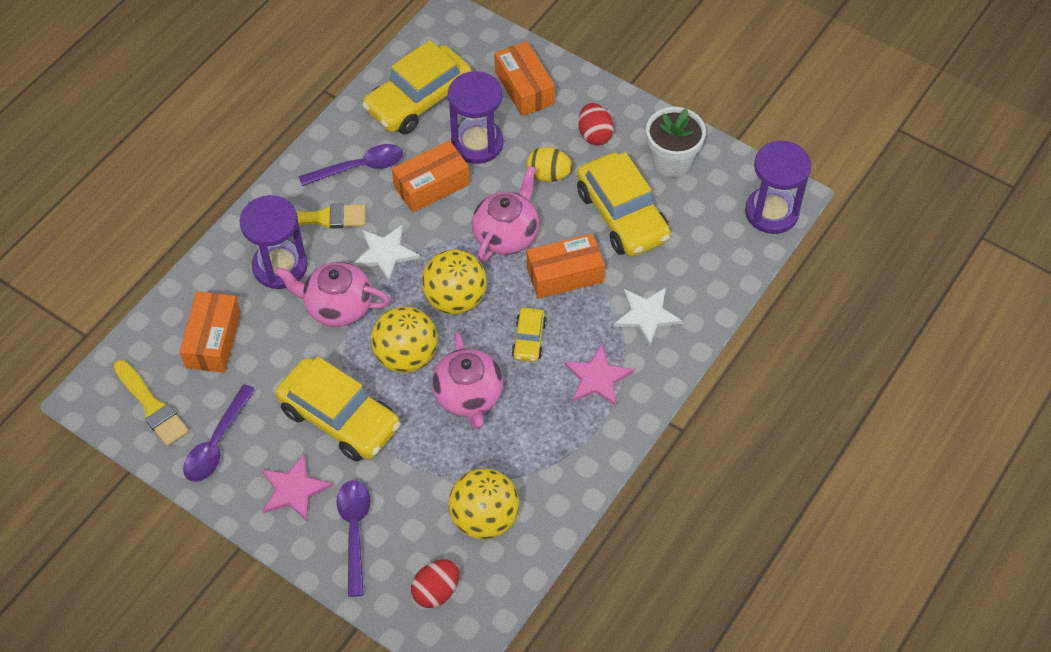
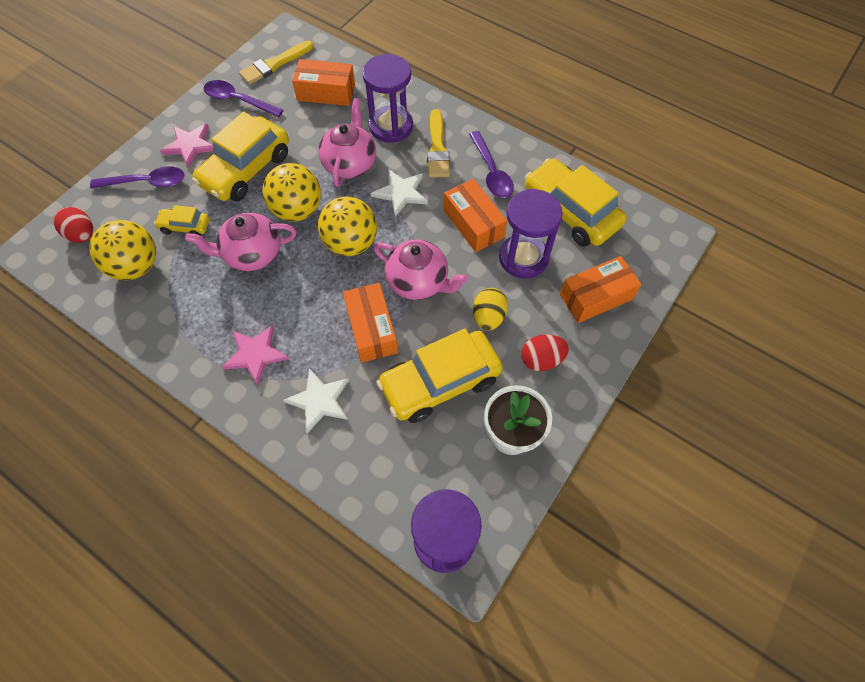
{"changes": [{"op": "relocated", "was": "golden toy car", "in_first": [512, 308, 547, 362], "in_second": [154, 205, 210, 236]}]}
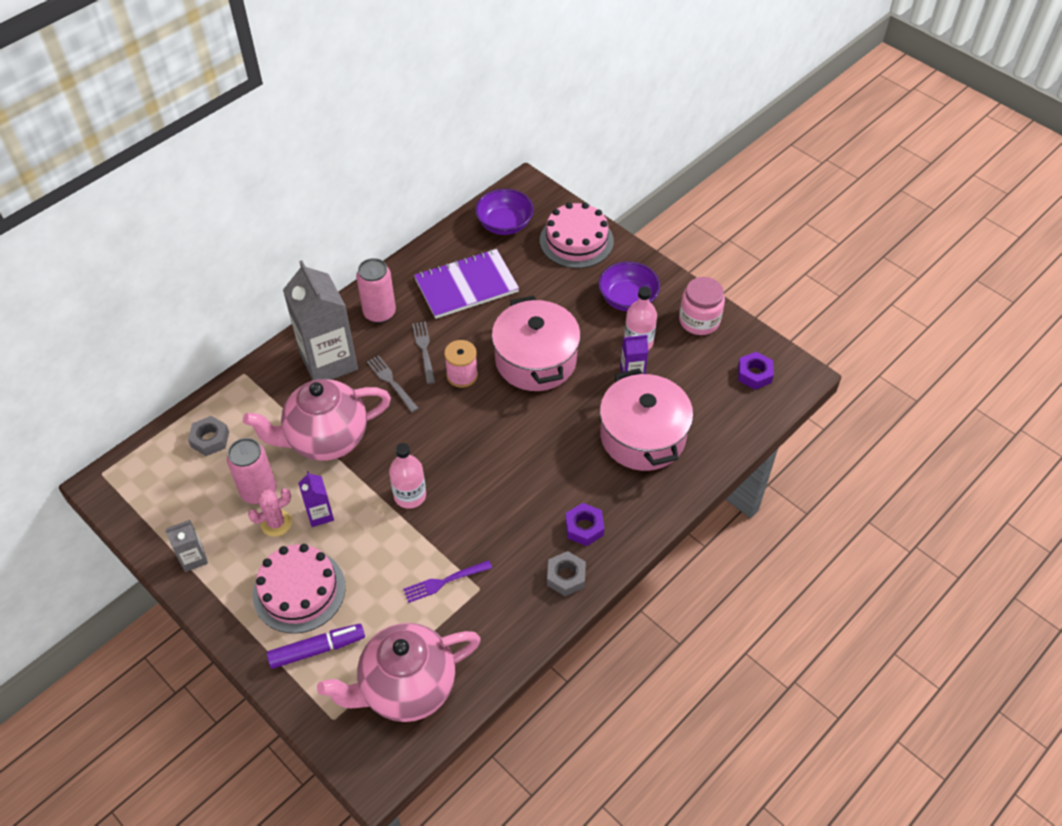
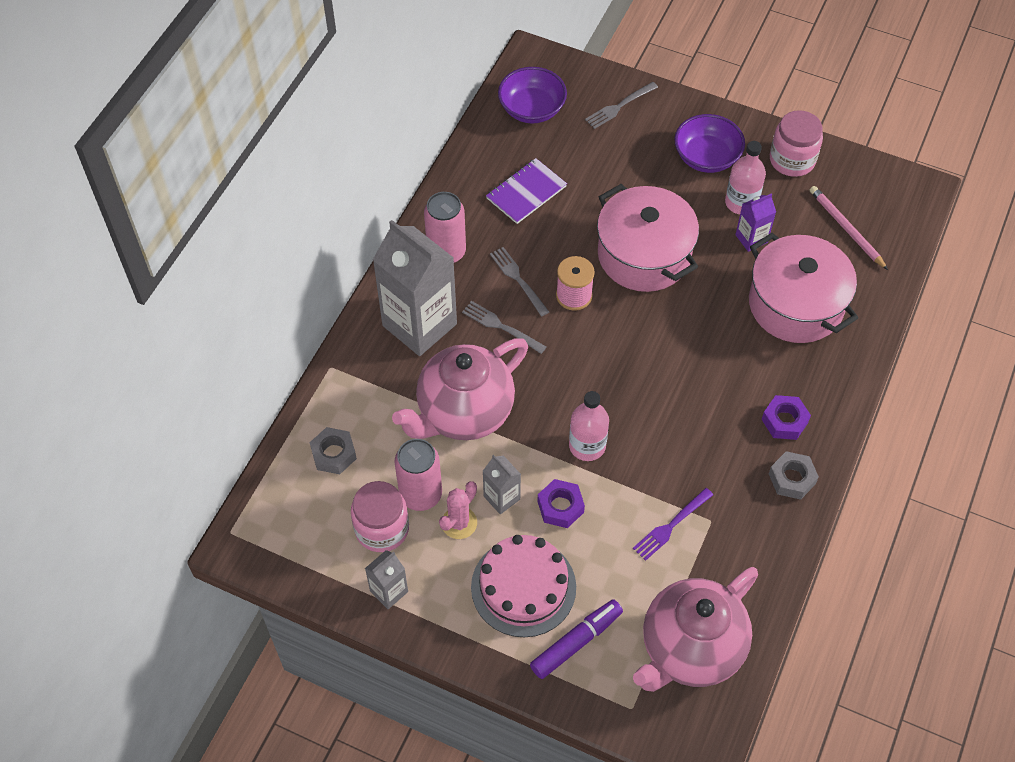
{"changes": [{"op": "appeared", "now": "pink preserve jar", "in_second": [351, 481, 409, 552]}, {"op": "colour", "was": "purple juice carton", "now": "gray juice carton", "in_first": [298, 471, 334, 527], "in_second": [483, 455, 521, 514]}, {"op": "size", "was": "purple notebook", "in_first": [414, 249, 519, 319], "in_second": [486, 158, 567, 224], "ratio": 0.66}, {"op": "relocated", "was": "purple nut", "in_first": [738, 352, 774, 390], "in_second": [537, 479, 585, 528]}, {"op": "exchanged", "was": "pink cake", "now": "gray dinner fork", "in_first": [540, 202, 614, 268], "in_second": [585, 82, 658, 129]}, {"op": "appeared", "now": "pink lead pencil", "in_second": [810, 186, 888, 270]}]}
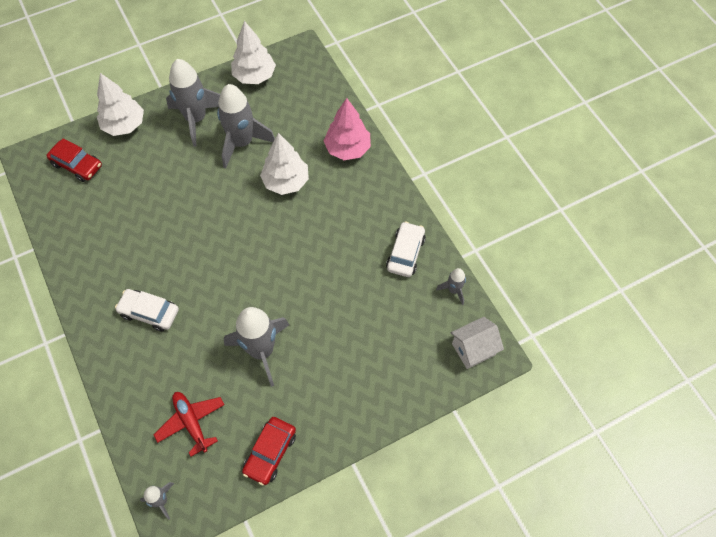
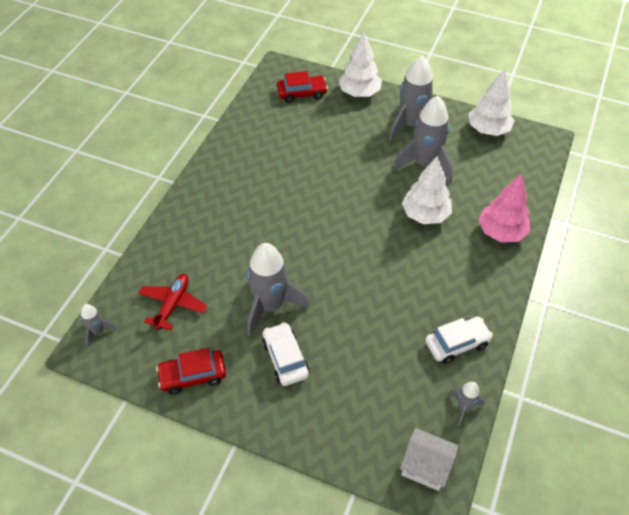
{"changes": [{"op": "relocated", "was": "white toy car", "in_first": [115, 289, 179, 332], "in_second": [262, 322, 309, 386]}, {"op": "spun", "was": "red toy car", "in_first": [46, 138, 102, 182], "in_second": [277, 71, 328, 103], "clockwise": -90}]}
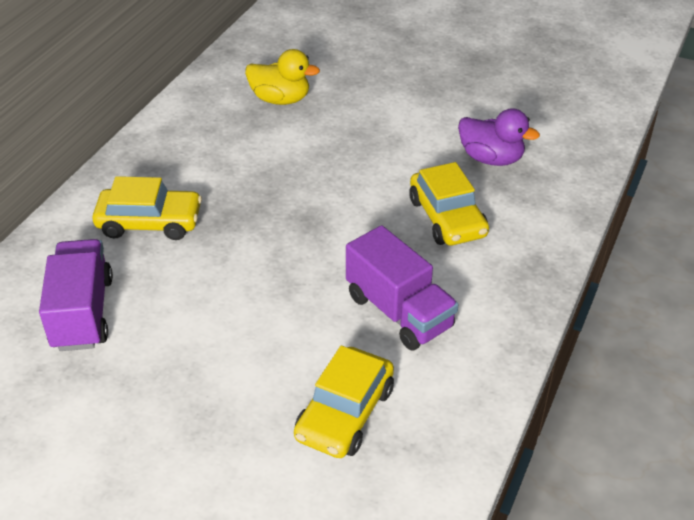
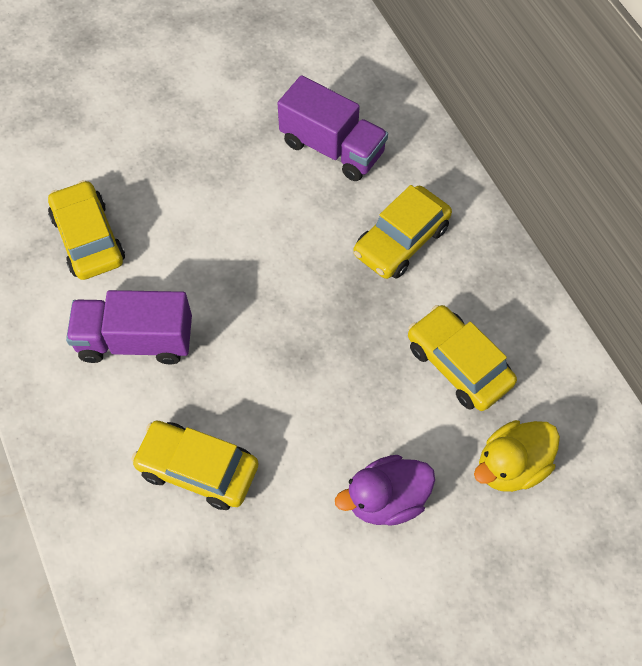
{"changes": [{"op": "relocated", "was": "purple toy duck", "in_first": [458, 108, 540, 166], "in_second": [335, 455, 435, 526]}, {"op": "appeared", "now": "golden toy car", "in_second": [408, 305, 517, 411]}]}
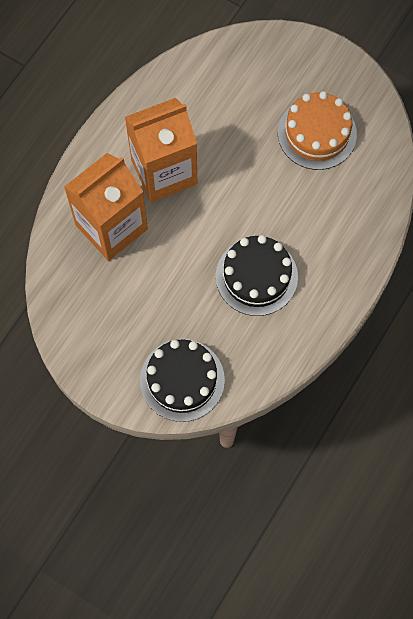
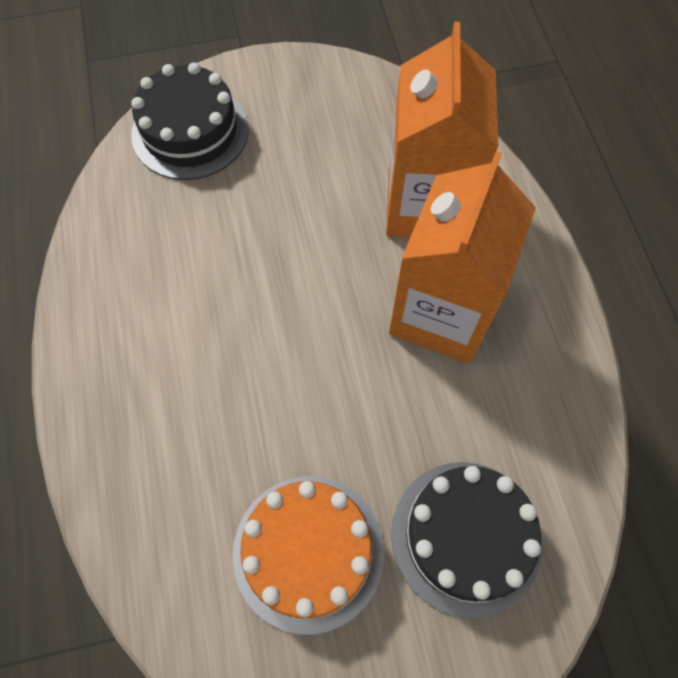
{"changes": [{"op": "relocated", "was": "jet-black cake", "in_first": [216, 235, 298, 316], "in_second": [391, 462, 542, 618]}]}
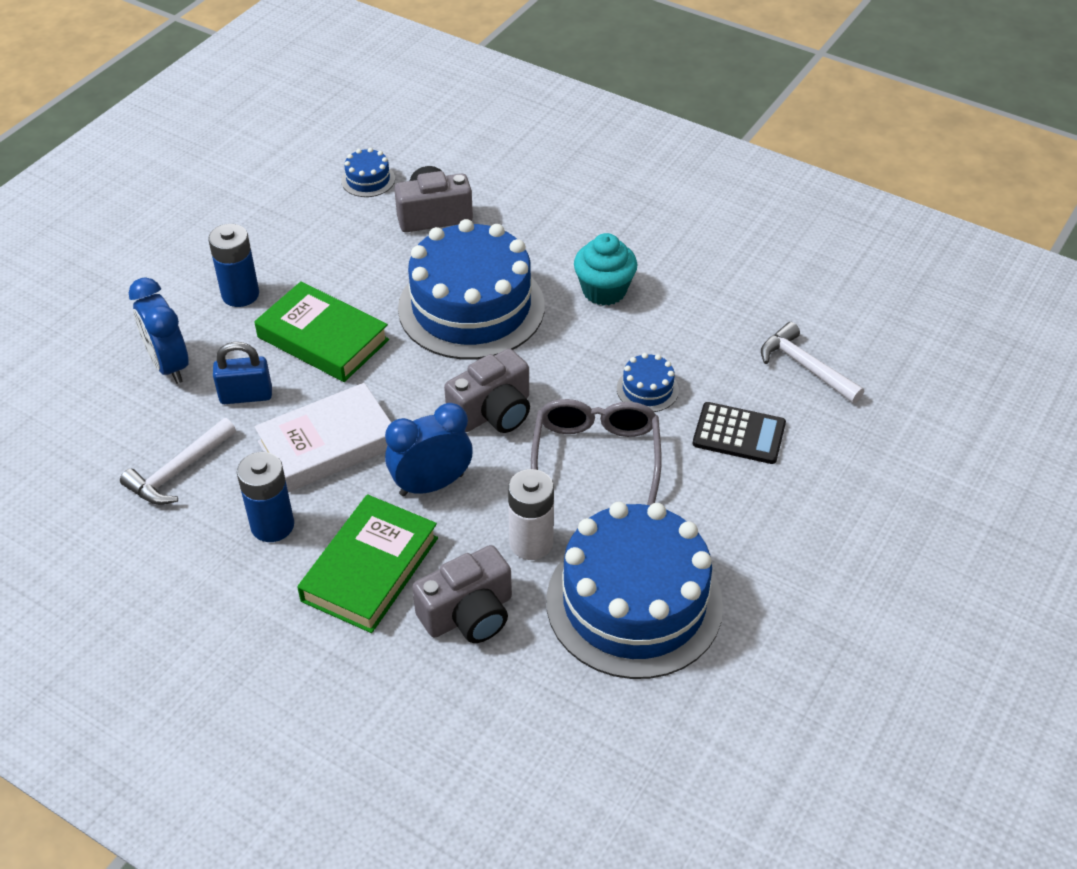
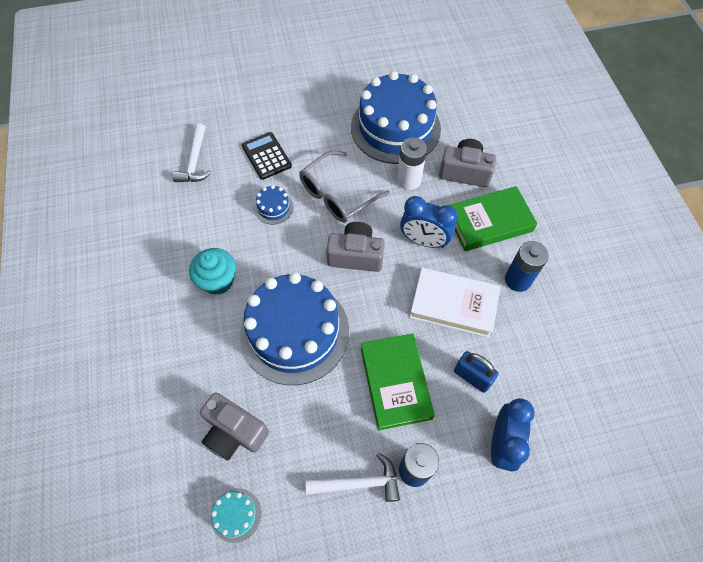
{"changes": [{"op": "colour", "was": "cobalt cake", "now": "teal cake", "in_first": [341, 148, 395, 197], "in_second": [211, 488, 261, 543]}, {"op": "relocated", "was": "white claw hammer", "in_first": [120, 418, 236, 505], "in_second": [306, 453, 400, 502]}]}
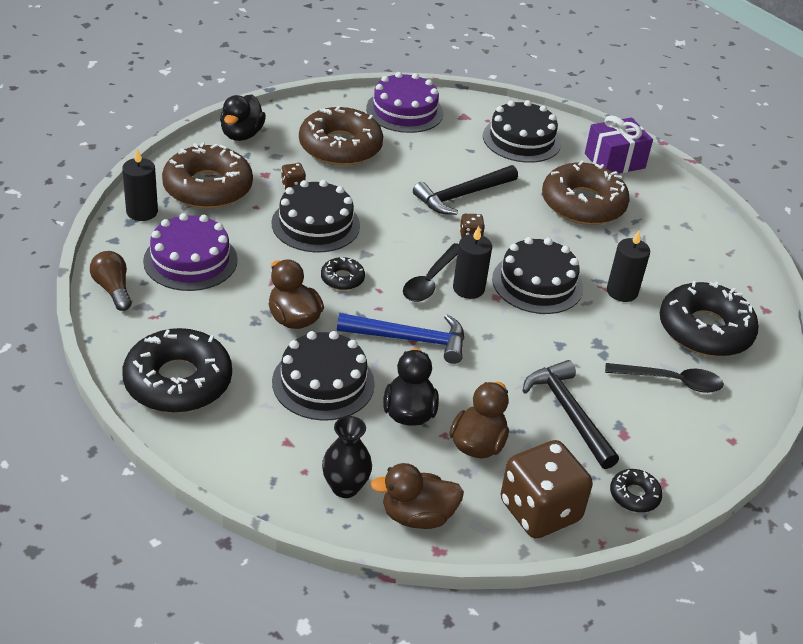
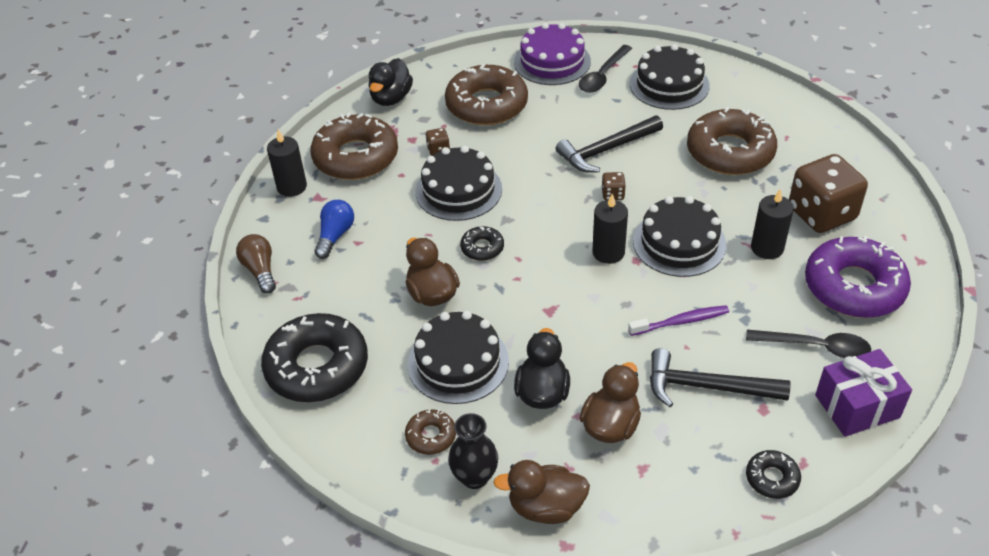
{"changes": [{"op": "exchanged", "was": "purple cake", "now": "cobalt bulb", "in_first": [143, 213, 237, 291], "in_second": [315, 200, 354, 259]}, {"op": "appeared", "now": "brown doughnut", "in_second": [405, 409, 456, 455]}, {"op": "relocated", "was": "jet-black tablespoon", "in_first": [403, 243, 459, 302], "in_second": [579, 45, 632, 93]}, {"op": "appeared", "now": "purple tooth brush", "in_second": [628, 305, 729, 336]}, {"op": "spun", "was": "jet-black claw hammer", "in_first": [522, 360, 619, 469], "in_second": [650, 348, 790, 407], "clockwise": -60}, {"op": "relocated", "was": "brown die", "in_first": [501, 440, 593, 539], "in_second": [789, 154, 868, 233]}, {"op": "colour", "was": "jet-black doughnut", "now": "purple doughnut", "in_first": [660, 281, 759, 357], "in_second": [805, 236, 911, 318]}, {"op": "relocated", "was": "purple wrapped gift", "in_first": [585, 115, 653, 174], "in_second": [815, 349, 912, 437]}, {"op": "missing", "was": "cobalt claw hammer", "in_first": [337, 313, 464, 364]}]}
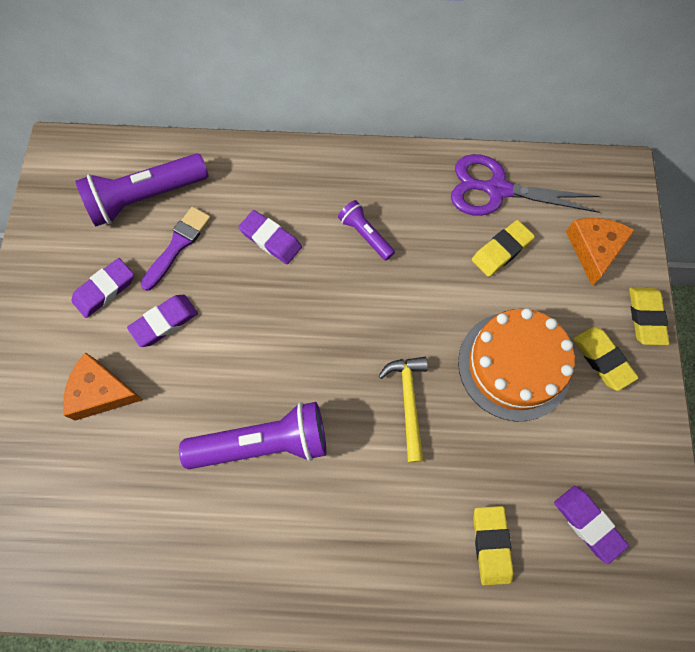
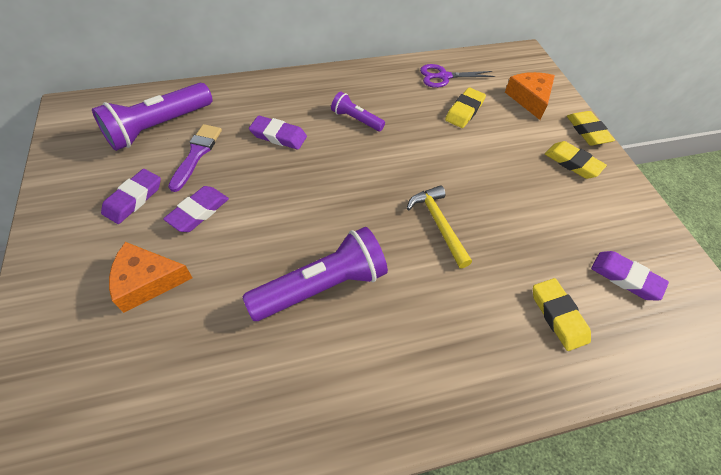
{"changes": [{"op": "size", "was": "purple shears", "in_first": [451, 154, 600, 216], "in_second": [420, 64, 495, 88], "ratio": 0.65}, {"op": "missing", "was": "bright orange cake", "in_first": [458, 308, 575, 421]}]}
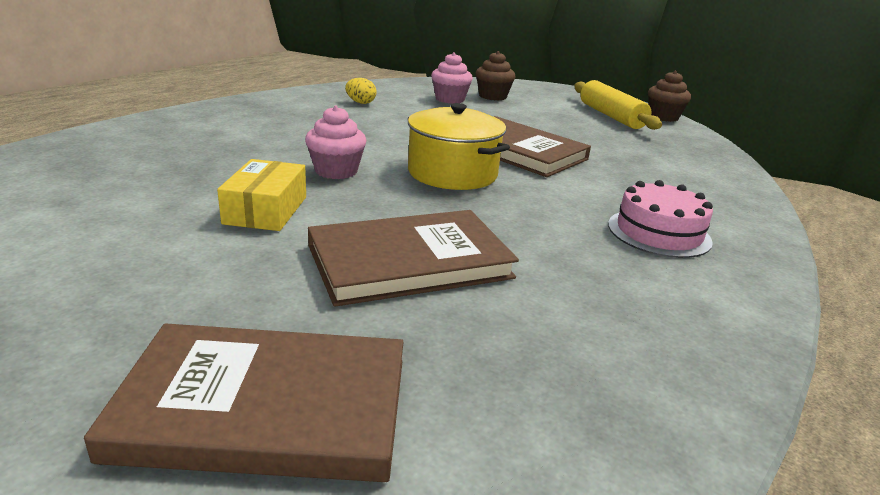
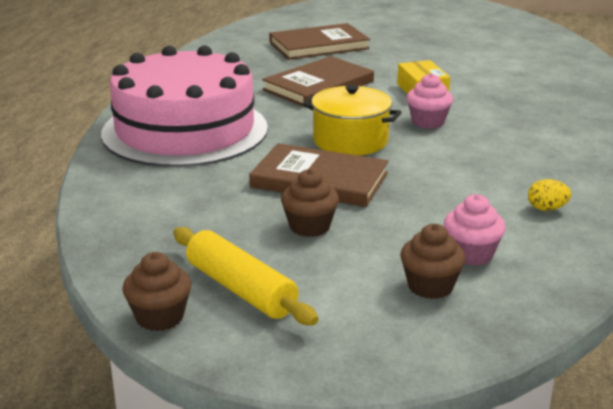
{"changes": [{"op": "size", "was": "pink cake", "in_first": [608, 180, 713, 258], "in_second": [101, 45, 268, 167], "ratio": 2.36}, {"op": "appeared", "now": "brown cupcake", "in_second": [281, 169, 339, 237]}]}
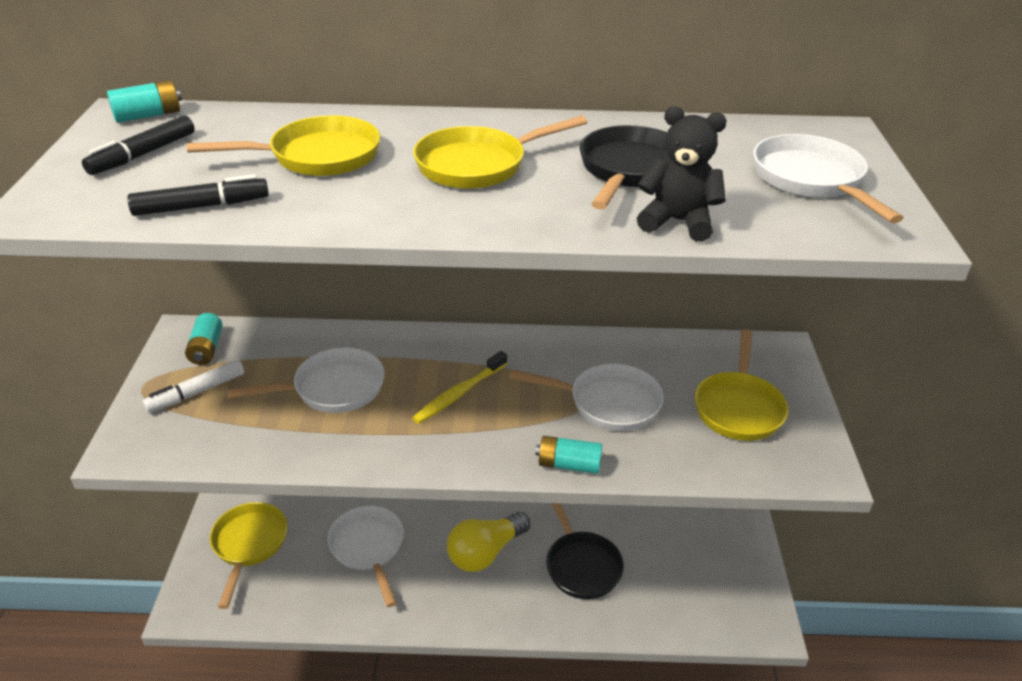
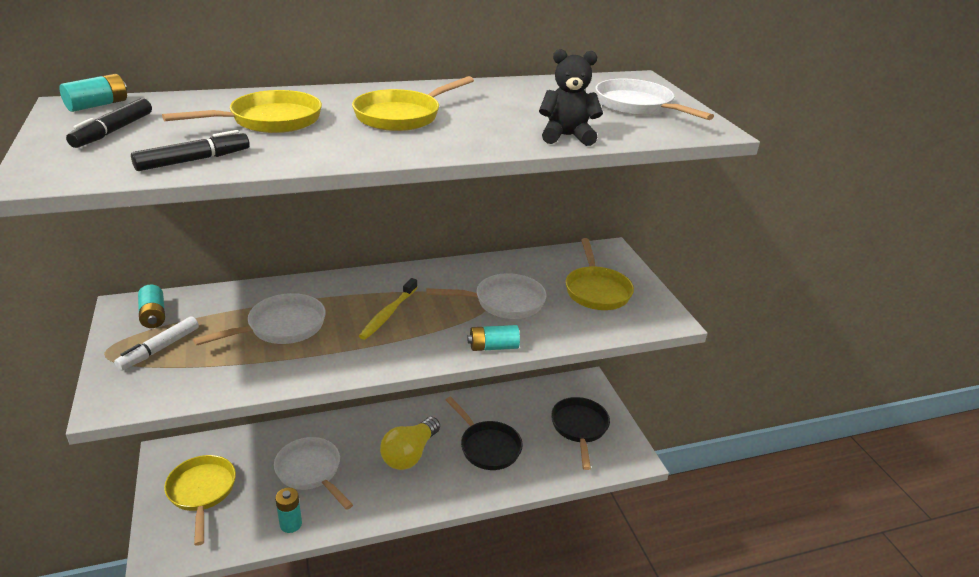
{"changes": [{"op": "appeared", "now": "teal power cell", "in_second": [275, 488, 302, 533]}, {"op": "relocated", "was": "jet-black pan", "in_first": [580, 125, 670, 210], "in_second": [551, 397, 610, 470]}]}
